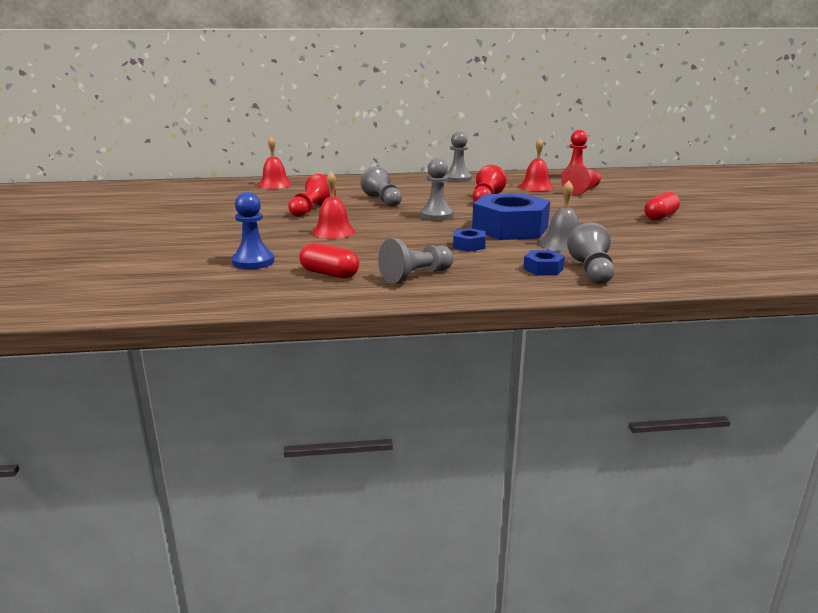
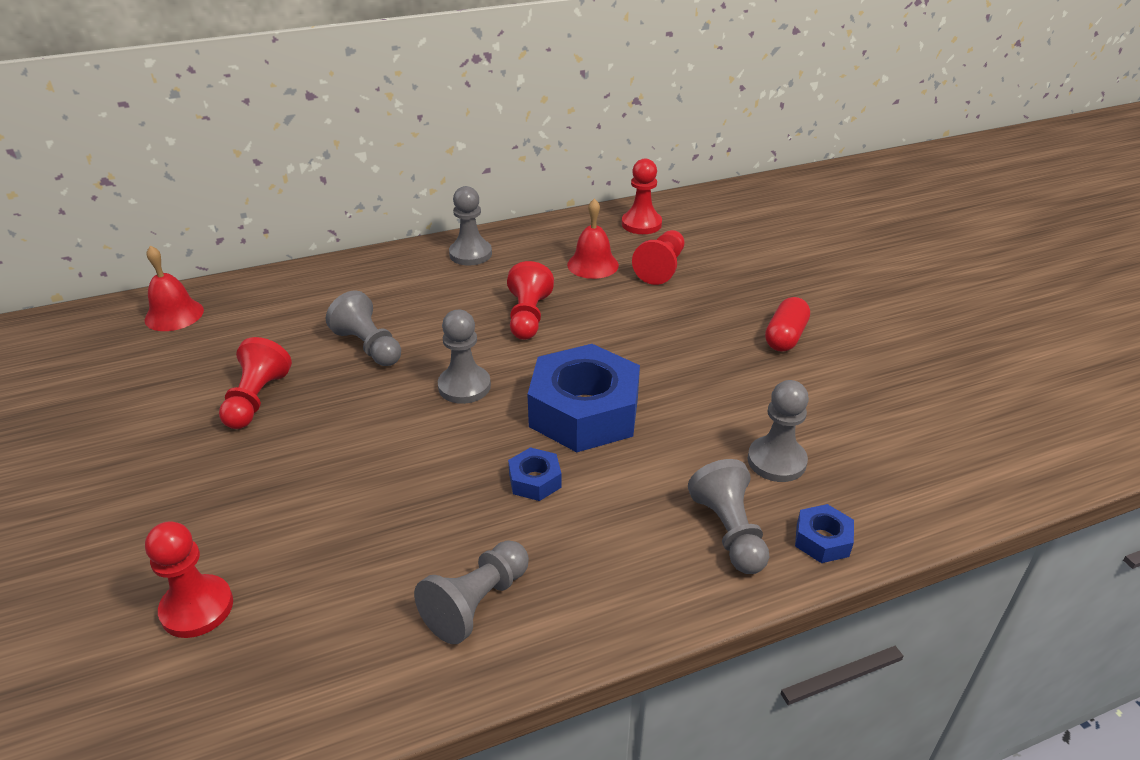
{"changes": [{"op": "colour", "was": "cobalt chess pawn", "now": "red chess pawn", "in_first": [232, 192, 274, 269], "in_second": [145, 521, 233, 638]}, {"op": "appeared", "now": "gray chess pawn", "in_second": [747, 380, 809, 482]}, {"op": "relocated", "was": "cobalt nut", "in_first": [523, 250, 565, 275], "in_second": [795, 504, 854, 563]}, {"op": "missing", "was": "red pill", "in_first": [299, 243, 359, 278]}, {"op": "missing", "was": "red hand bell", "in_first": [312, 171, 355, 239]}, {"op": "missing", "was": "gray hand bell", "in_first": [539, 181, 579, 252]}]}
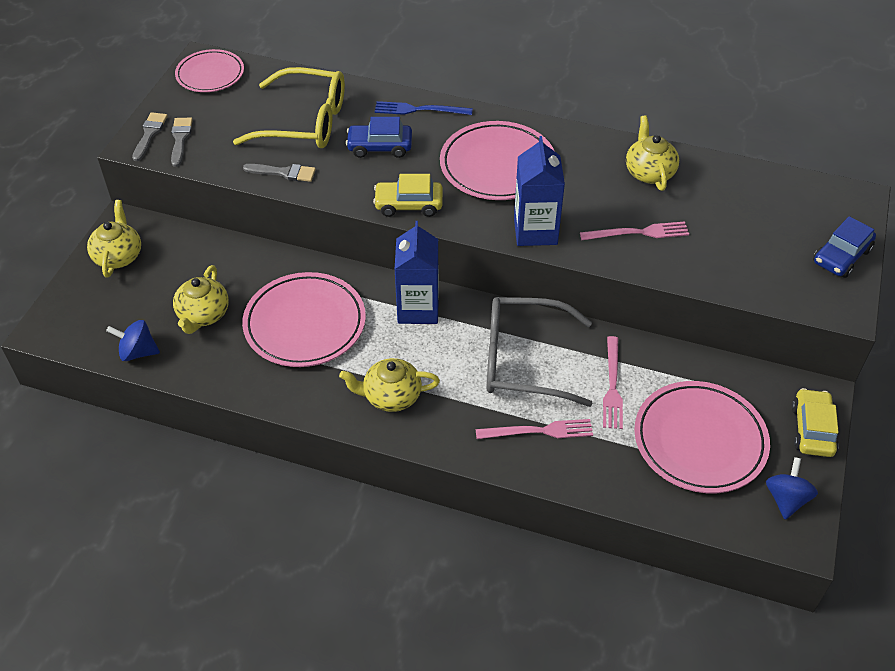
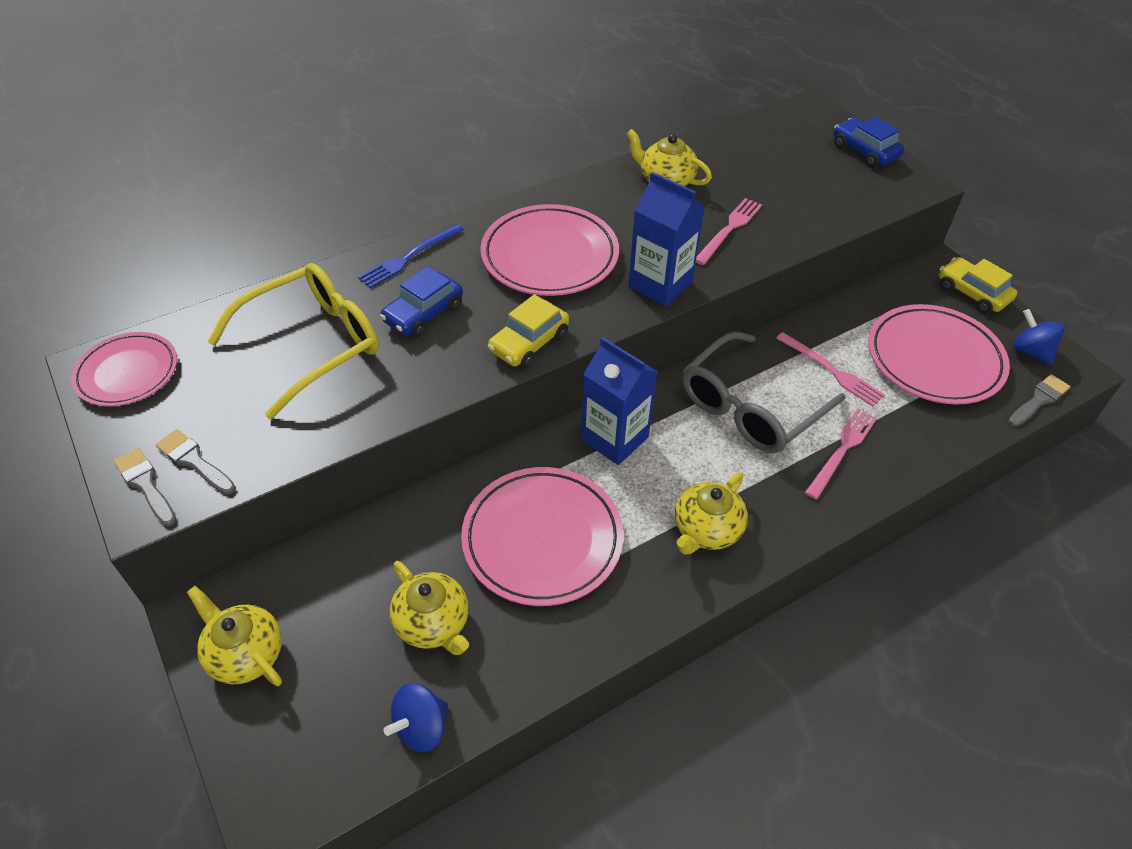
{"changes": [{"op": "spun", "was": "cobalt toy car", "in_first": [813, 216, 876, 278], "in_second": [833, 116, 904, 168], "clockwise": 150}, {"op": "relocated", "was": "gray paint brush", "in_first": [243, 164, 316, 182], "in_second": [1008, 374, 1070, 427]}]}
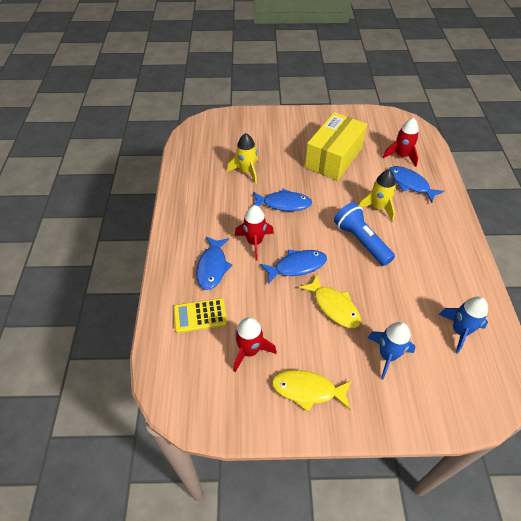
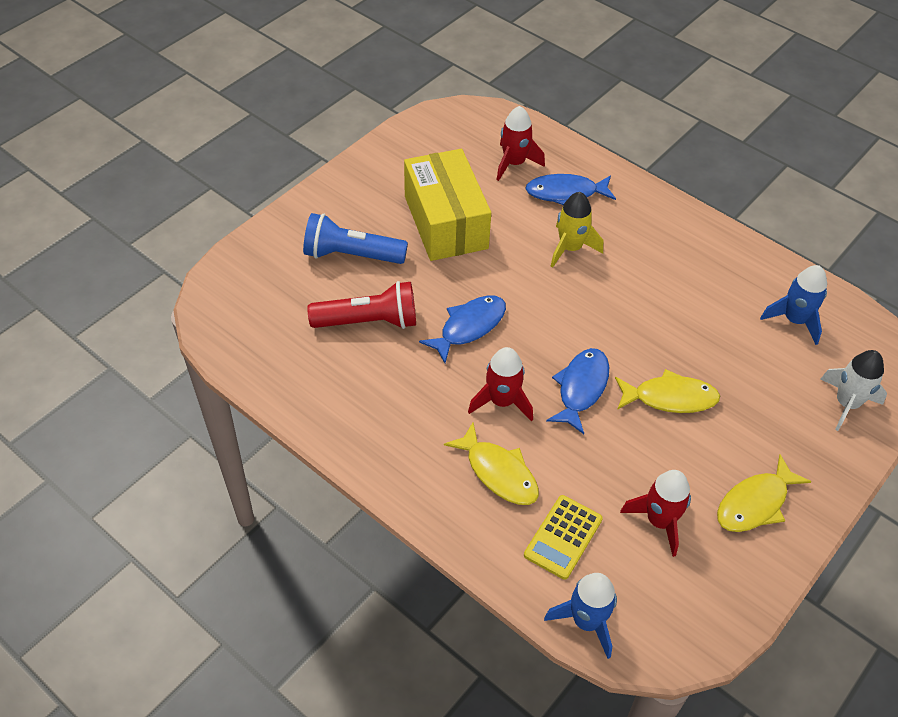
{"changes": [{"op": "relocated", "was": "cobalt flashlight", "in_first": [334, 202, 395, 266], "in_second": [303, 213, 408, 264]}, {"op": "exchanged", "was": "golden toy rocket", "now": "red flashlight", "in_first": [227, 133, 258, 184], "in_second": [308, 281, 416, 329]}, {"op": "colour", "was": "cobalt toy fish", "now": "golden toy fish", "in_first": [196, 237, 232, 290], "in_second": [444, 422, 539, 505]}, {"op": "relocated", "was": "cobalt toy rocket", "in_first": [368, 322, 416, 380], "in_second": [544, 573, 617, 659]}, {"op": "appeared", "now": "white toy rocket", "in_second": [820, 350, 887, 431]}]}
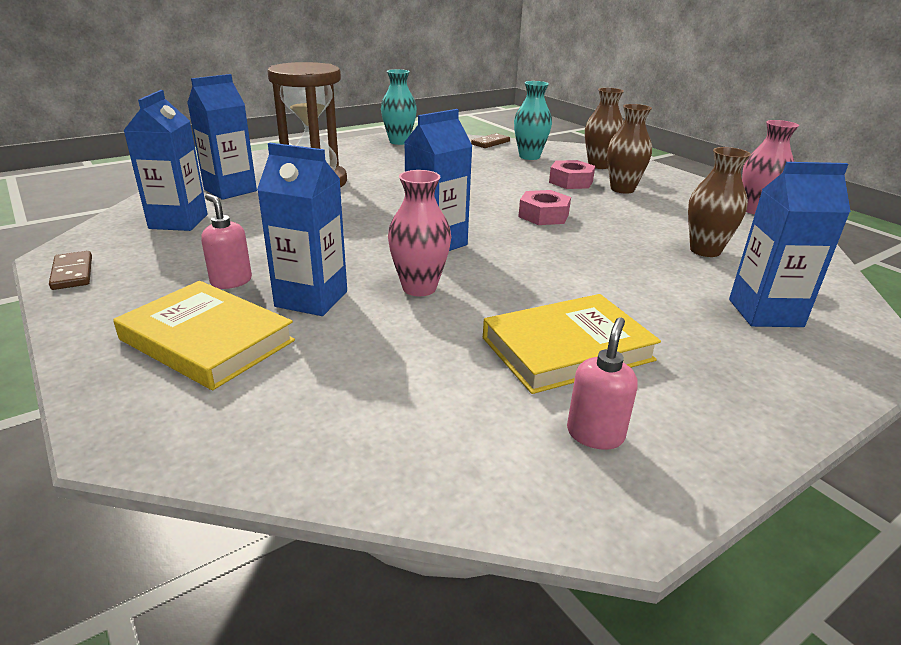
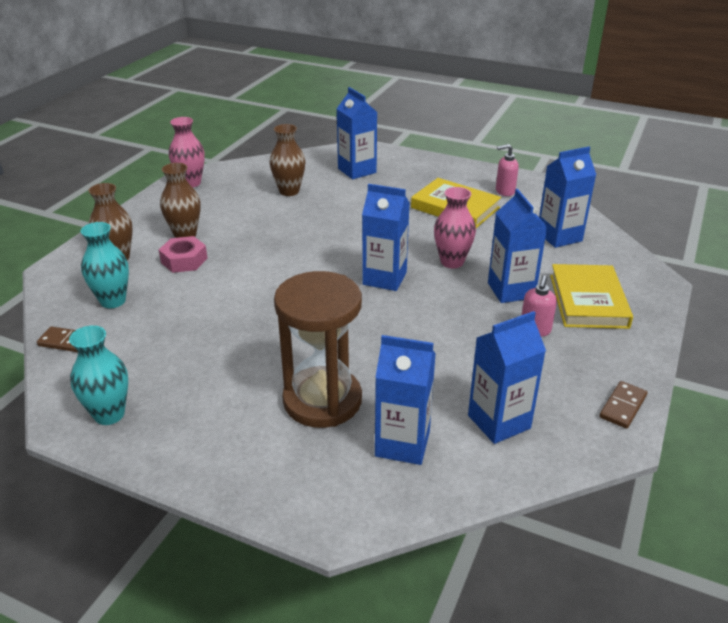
{"changes": [{"op": "appeared", "now": "cobalt juice carton", "in_second": [539, 147, 596, 248]}, {"op": "missing", "was": "pink nut", "in_first": [518, 190, 571, 225]}]}
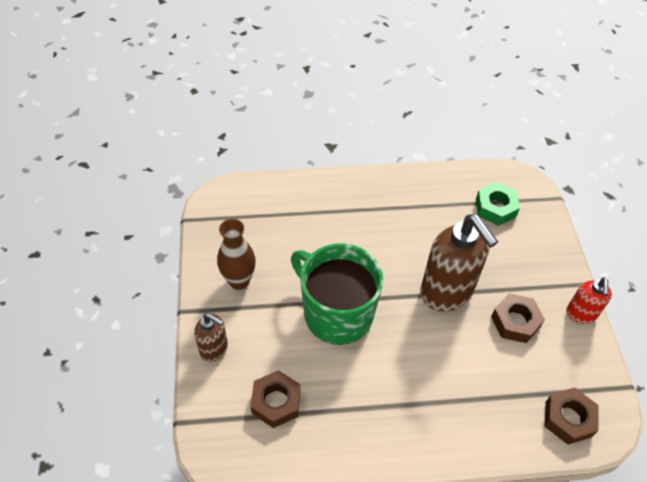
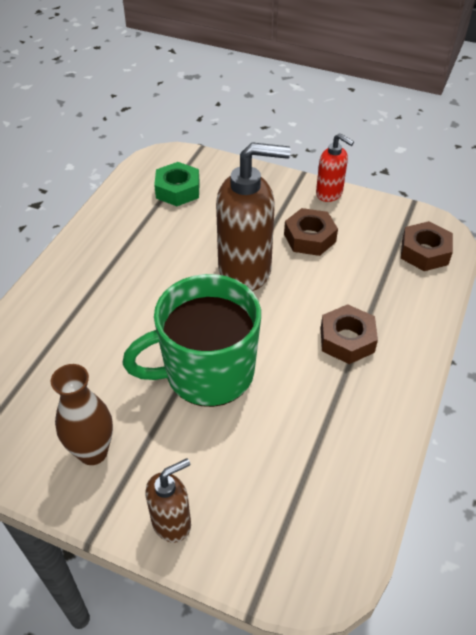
{"changes": [{"op": "relocated", "was": "brown nut", "in_first": [251, 370, 300, 428], "in_second": [321, 304, 378, 364]}]}
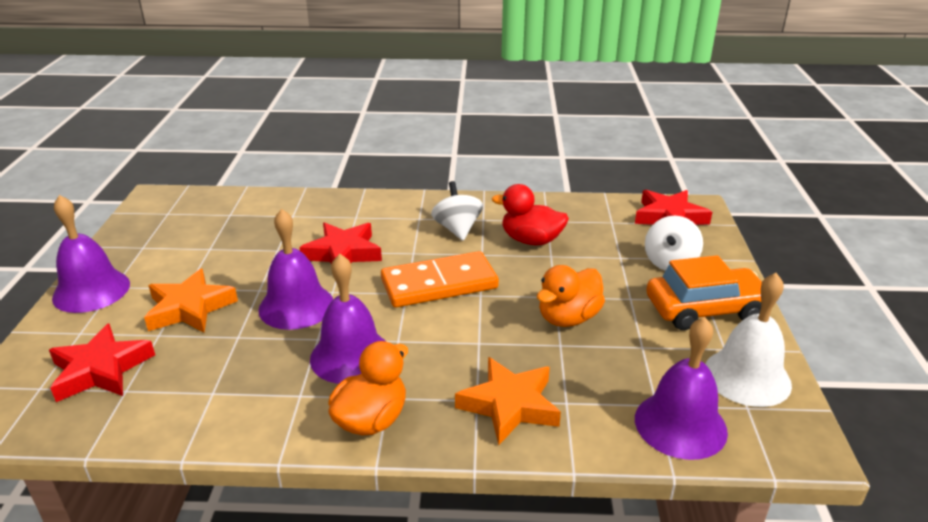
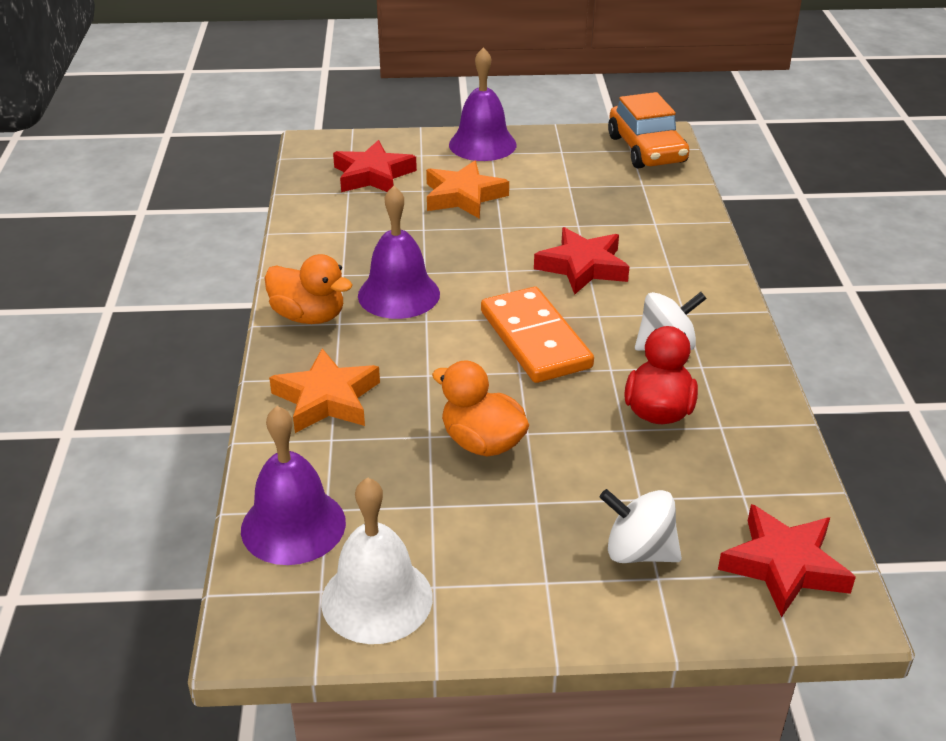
{"changes": [{"op": "relocated", "was": "bright orange toy car", "in_first": [646, 255, 762, 330], "in_second": [608, 92, 689, 169]}, {"op": "missing", "was": "purple hand bell", "in_first": [258, 209, 333, 330]}]}
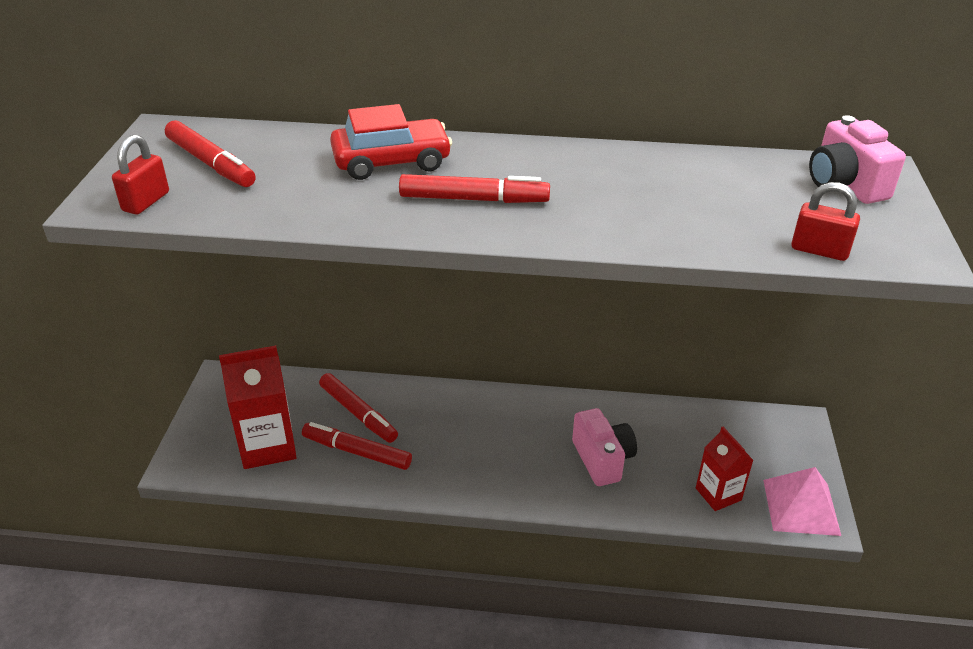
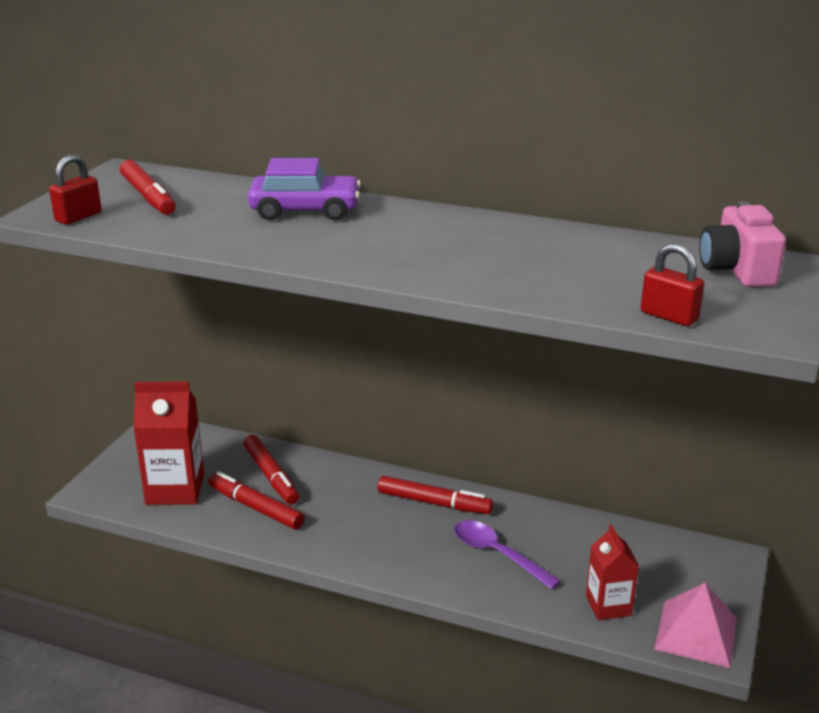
{"changes": [{"op": "colour", "was": "red toy car", "now": "purple toy car", "in_first": [330, 104, 452, 180], "in_second": [248, 158, 361, 221]}, {"op": "relocated", "was": "red felt pen", "in_first": [399, 174, 550, 203], "in_second": [377, 476, 493, 514]}, {"op": "exchanged", "was": "pink photo camera", "now": "purple tablespoon", "in_first": [572, 408, 637, 486], "in_second": [454, 520, 561, 589]}]}
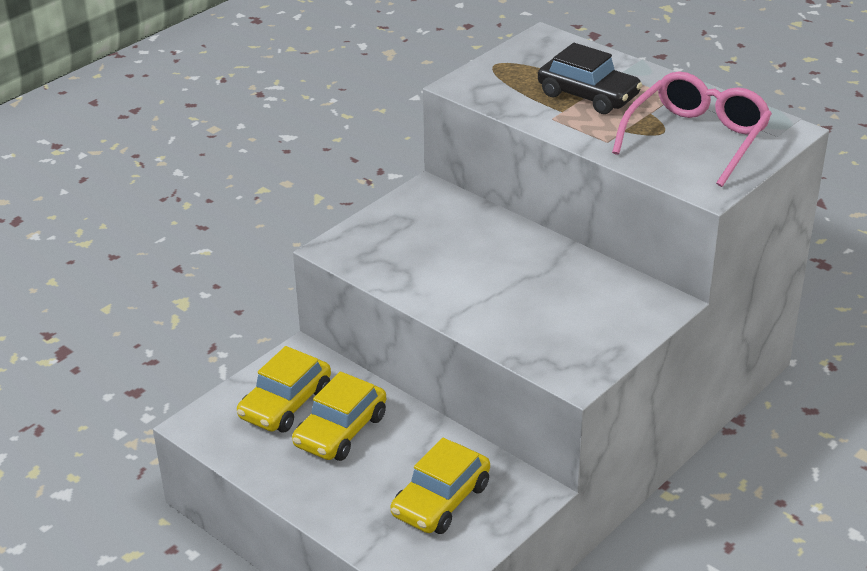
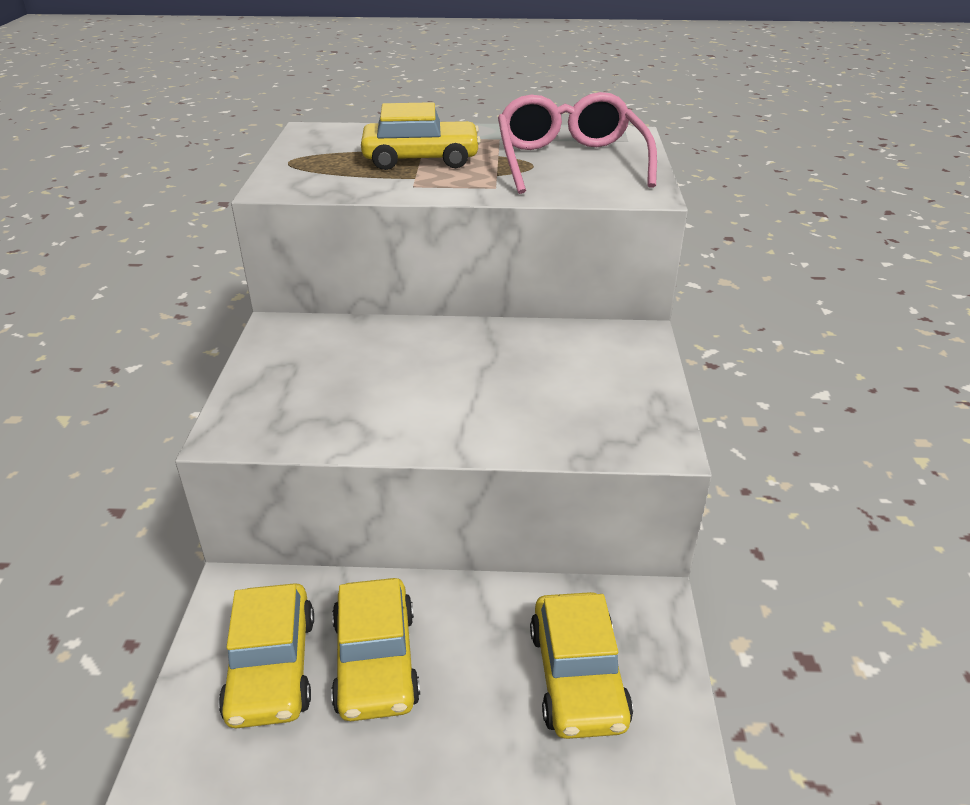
{"changes": [{"op": "colour", "was": "jet-black toy car", "now": "golden toy car", "in_first": [538, 43, 642, 114], "in_second": [361, 102, 481, 170]}]}
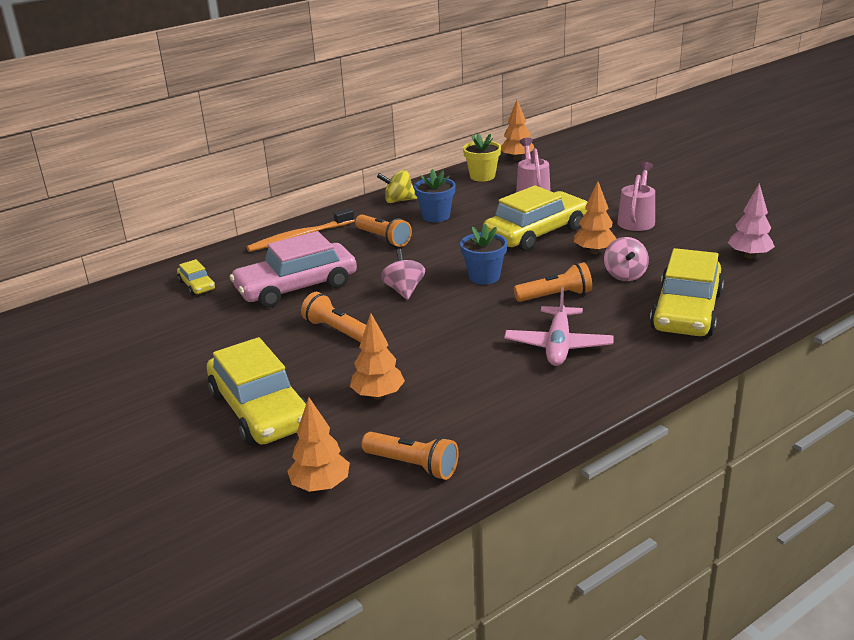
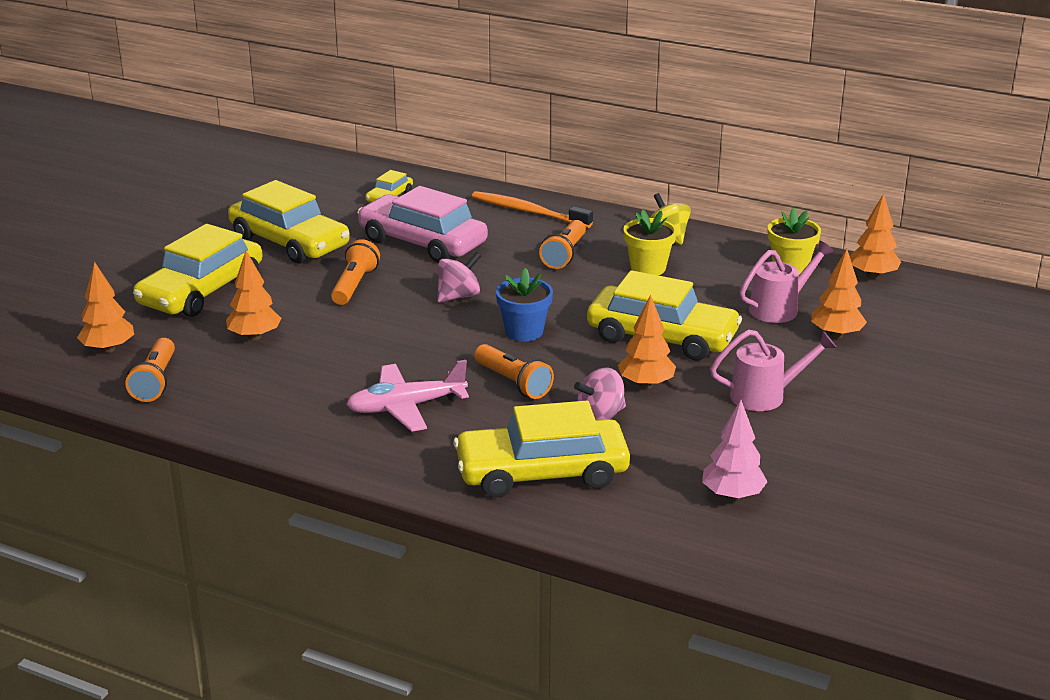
{"changes": [{"op": "appeared", "now": "golden toy car", "in_second": [228, 180, 350, 264]}, {"op": "colour", "was": "cobalt potted plant", "now": "golden potted plant", "in_first": [414, 169, 455, 222], "in_second": [623, 210, 677, 275]}, {"op": "appeared", "now": "bright orange tree", "in_second": [811, 249, 867, 338]}]}
